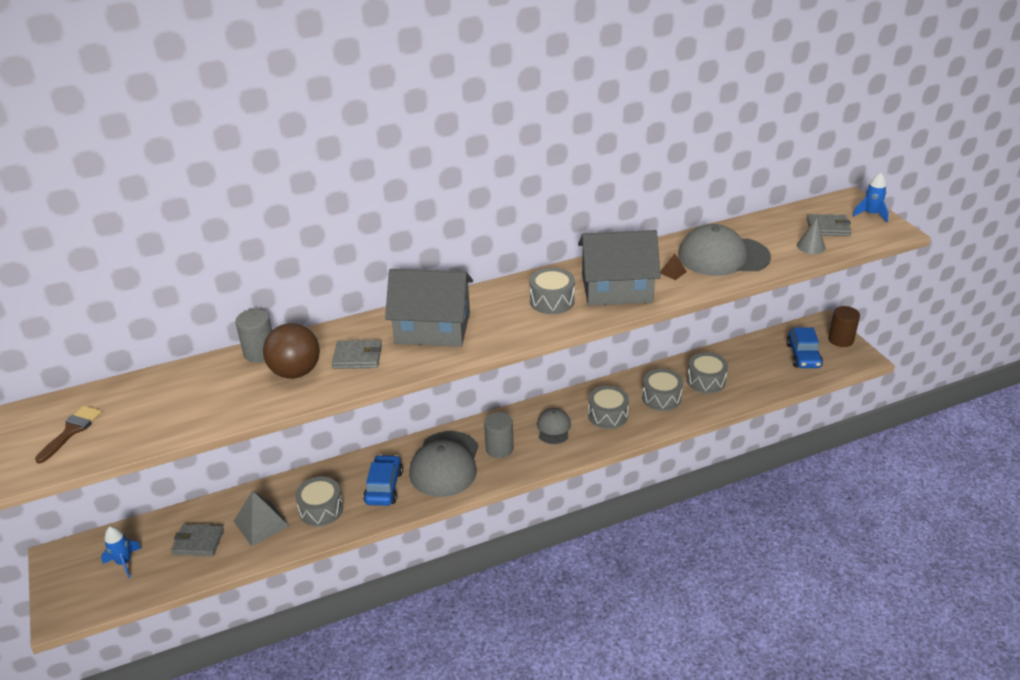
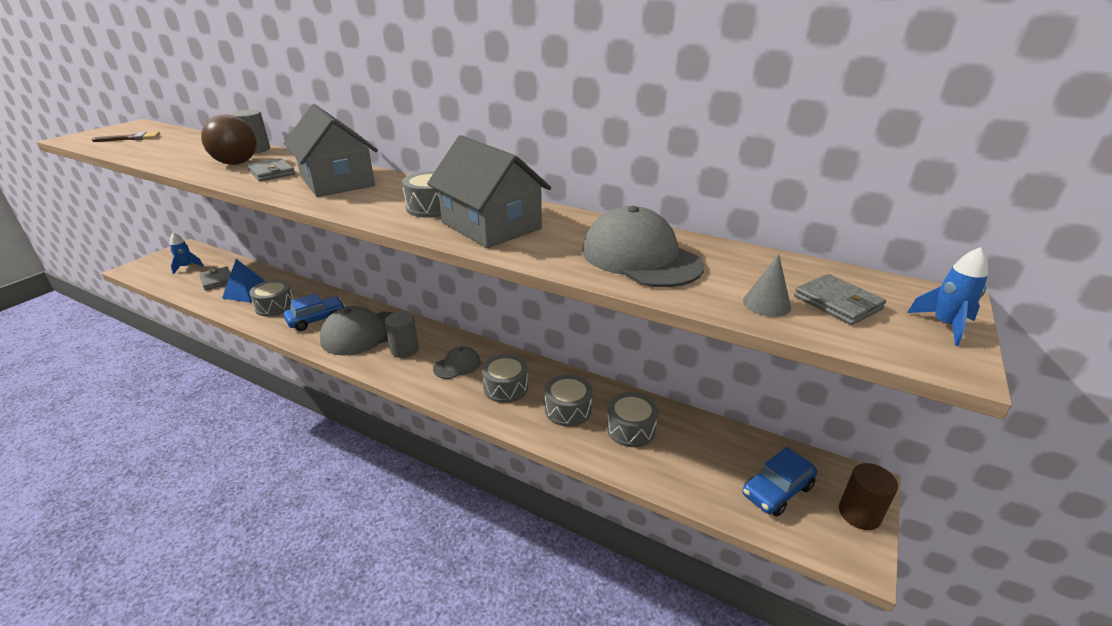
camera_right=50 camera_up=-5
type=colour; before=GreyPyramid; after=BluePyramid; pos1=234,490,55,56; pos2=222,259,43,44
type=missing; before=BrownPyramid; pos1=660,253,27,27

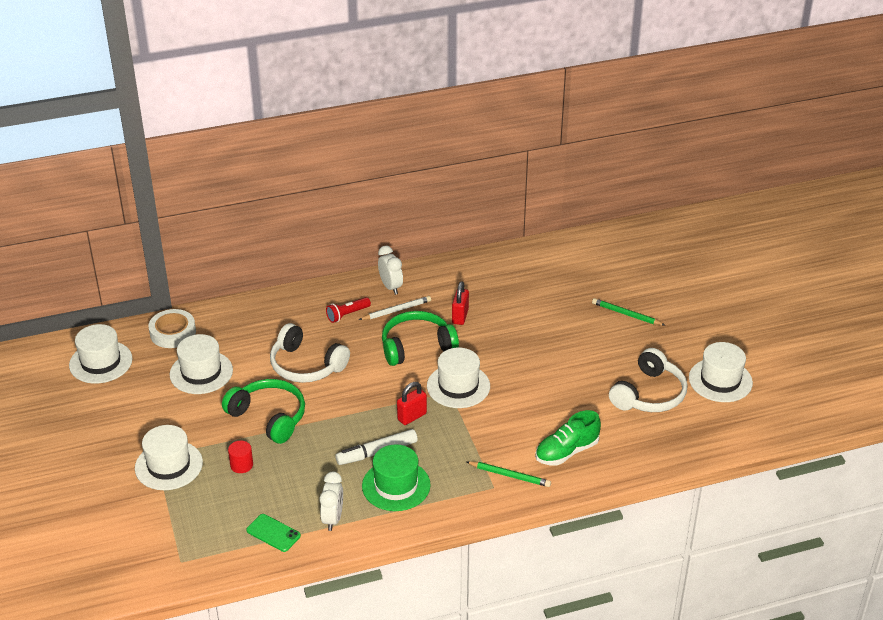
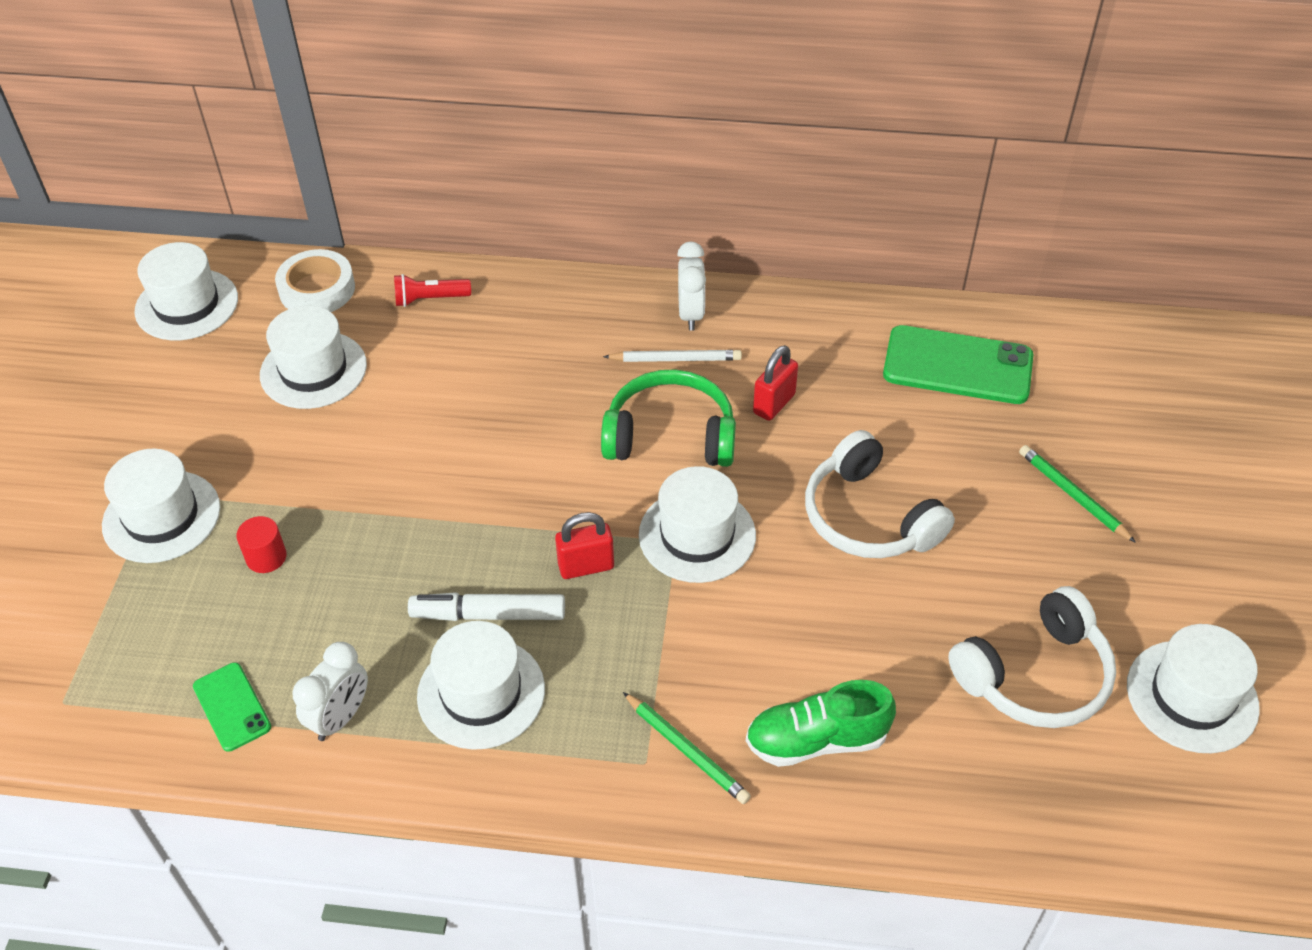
camera_right=25 camera_up=10
type=relocated; before=RedFlashlight; pos1=326,297,45,26; pos2=394,274,77,33
type=colour; before=GreenHat; after=WhiteHat; pos1=362,444,69,67; pos2=417,621,128,129
type=relocated; before=WhiteHeadphones; pos1=270,323,80,60; pos2=805,430,150,128
type=appeared; after=GreenPhone; pos2=883,325,150,79
type=missing; before=GreenHeadphones; pos1=222,379,83,65

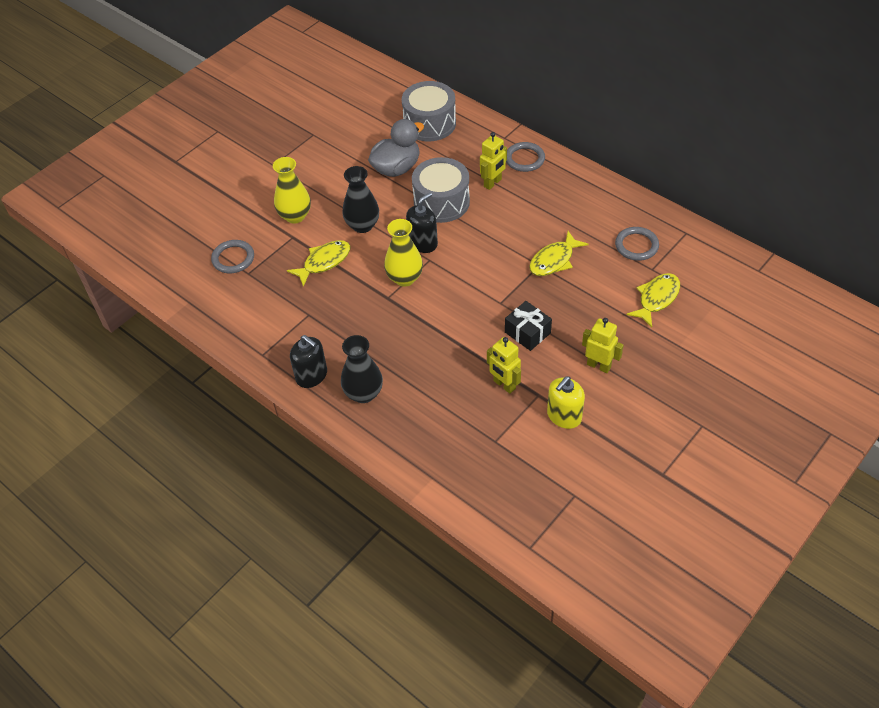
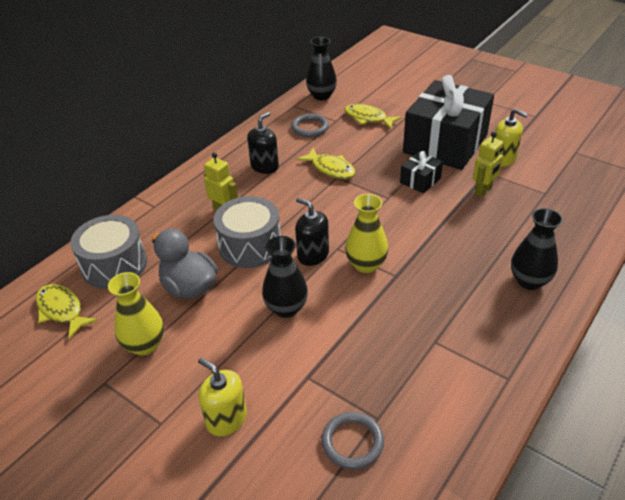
camera_right=-95 camera_up=-10
type=relocated; before=YellowFish; pos1=287,240,64,47; pos2=36,284,62,55
type=relocated; before=YellowVase; pos1=273,157,38,67; pos2=108,272,56,84
type=appeared; after=YellowSoapDispenser; pos2=198,358,49,78
type=relocated; before=BlackSoapDispenser; pos1=290,335,37,53; pos2=247,112,32,62
type=appeared; after=BlackVase; pos2=306,37,31,64
type=exchanged; before=YellowRobot; after=BlackGift; pos1=582,318,42,55; pos2=403,75,91,95
type=missing; before=GreyRing; pos1=506,142,39,30

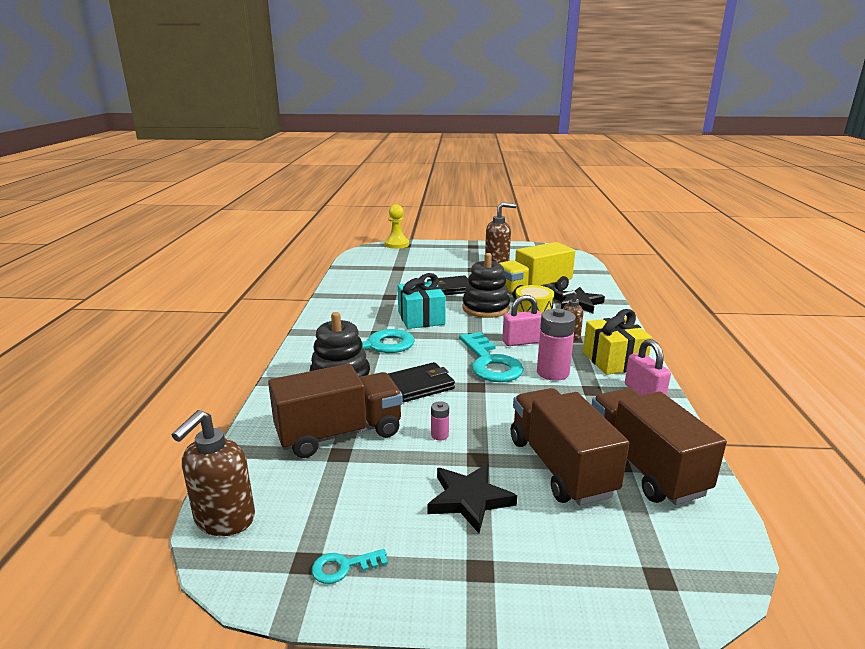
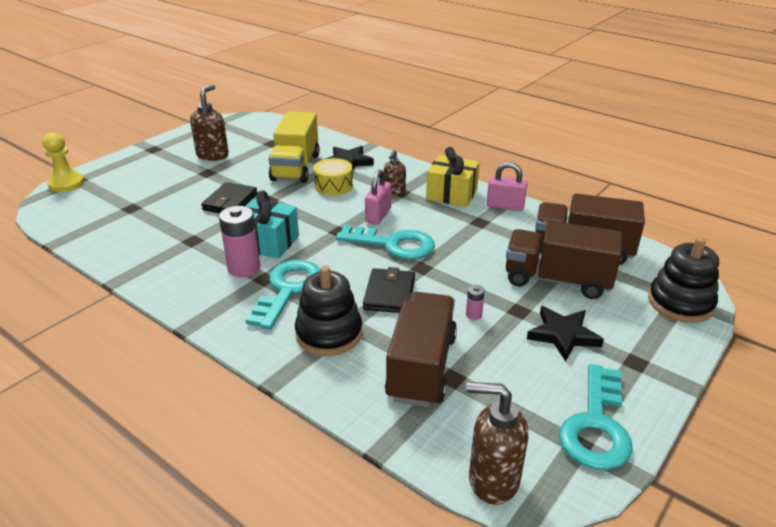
camera_right=-55 camera_up=10
type=relocated; before=PinkBattery; pos1=537,308,39,73; pos2=219,206,41,71
type=spun; before=BrownSoapDispenser; pos1=172,410,83,126; pos2=466,382,62,123; turn=135
type=size; before=TurquoiseKey; pos1=312,549,76,35; pos2=559,364,74,106; scale=2.2
type=relocated; before=BlackStackingToy; pos1=463,253,47,65; pos2=648,237,71,86

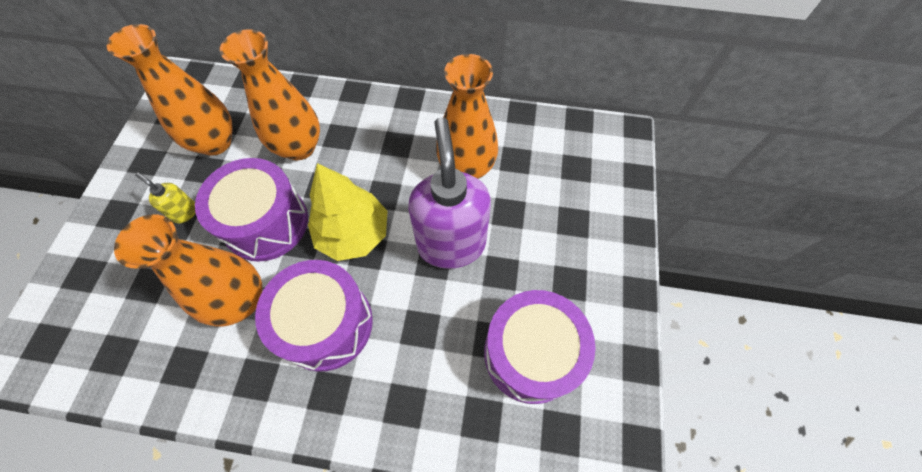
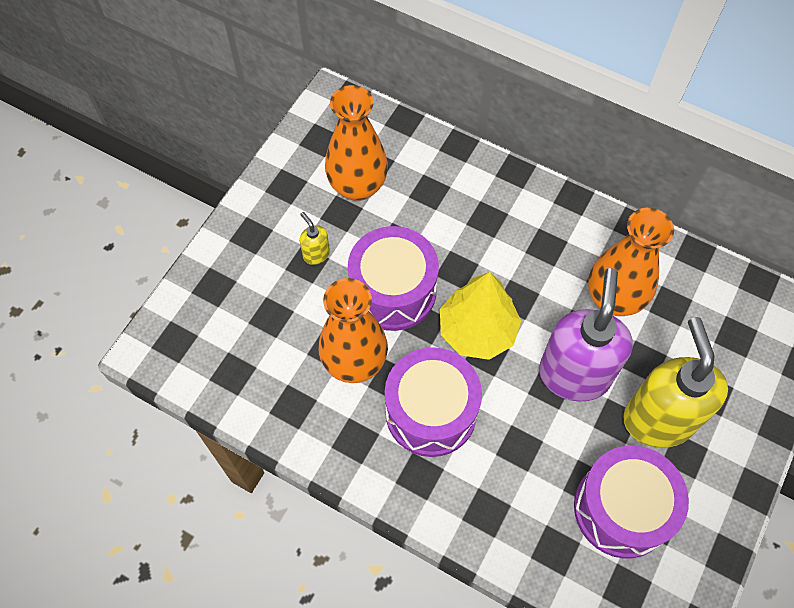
camera_right=20 camera_up=0
type=appeared; after=YellowSoapDispenser; pos2=623,317,105,131
type=missing; before=OrangeVase; pos1=220,29,100,131

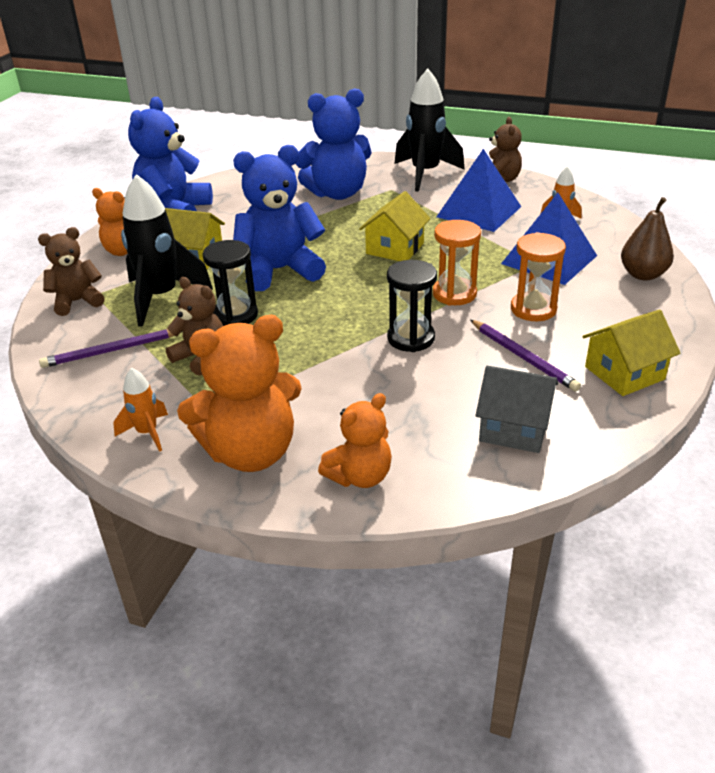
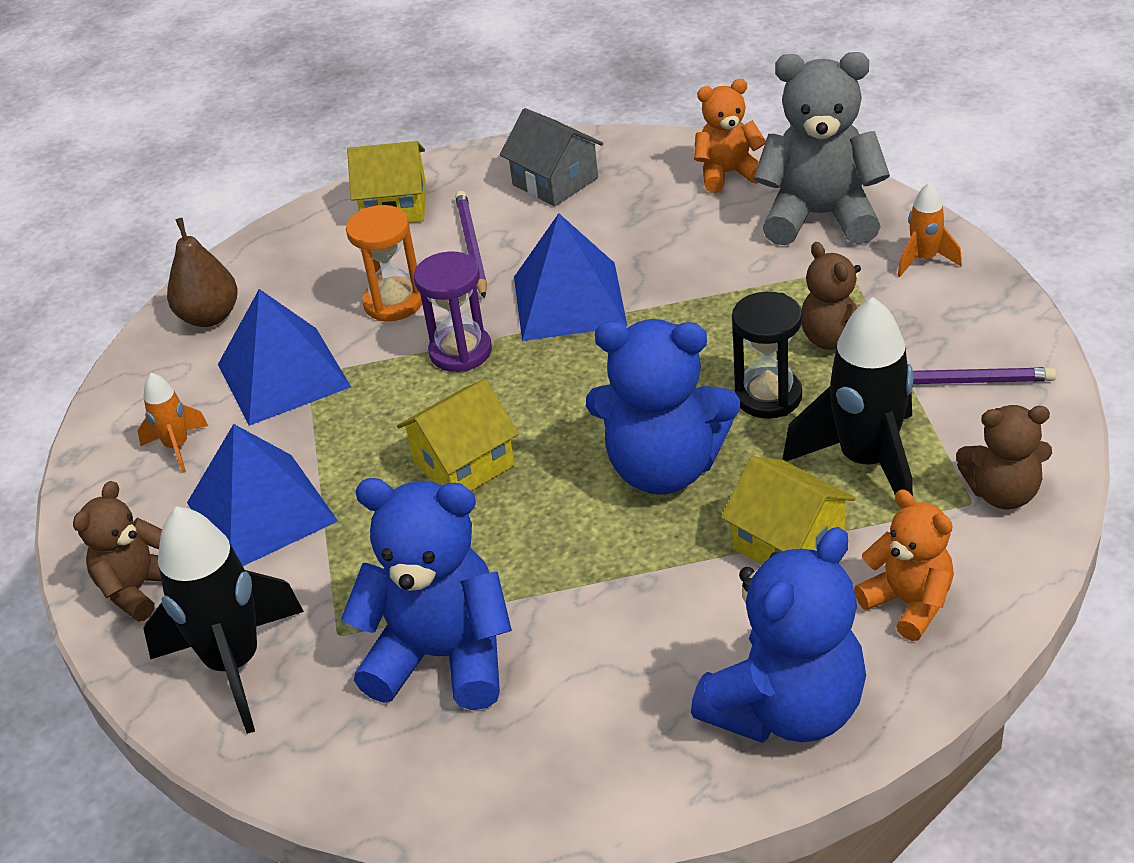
camera_right=-150 camera_up=5
type=colour; before=OrangeHourglass; after=PurpleHourglass; pos1=433,220,48,86; pos2=414,252,78,120
type=exchanged; before=BlackHourglass; after=BluePyramid; pos1=387,260,50,92; pos2=514,213,113,128
type=colour; before=OrangeTeddyBear; after=GreyTeddyBear; pos1=177,315,125,157; pos2=754,52,136,193

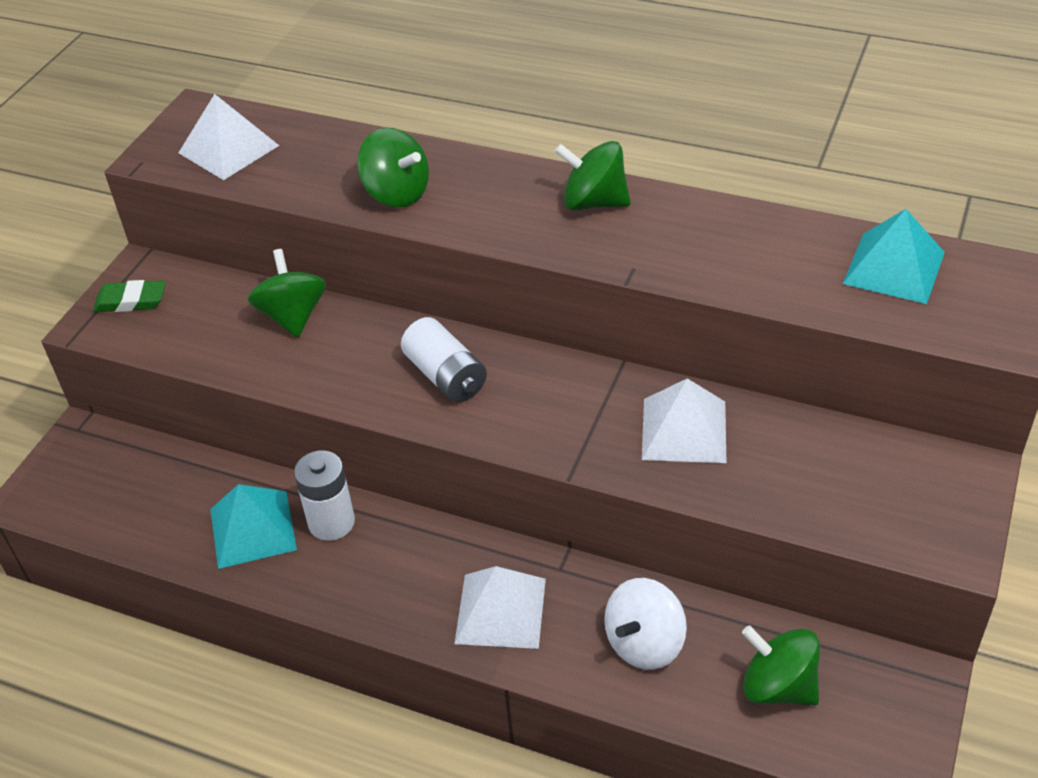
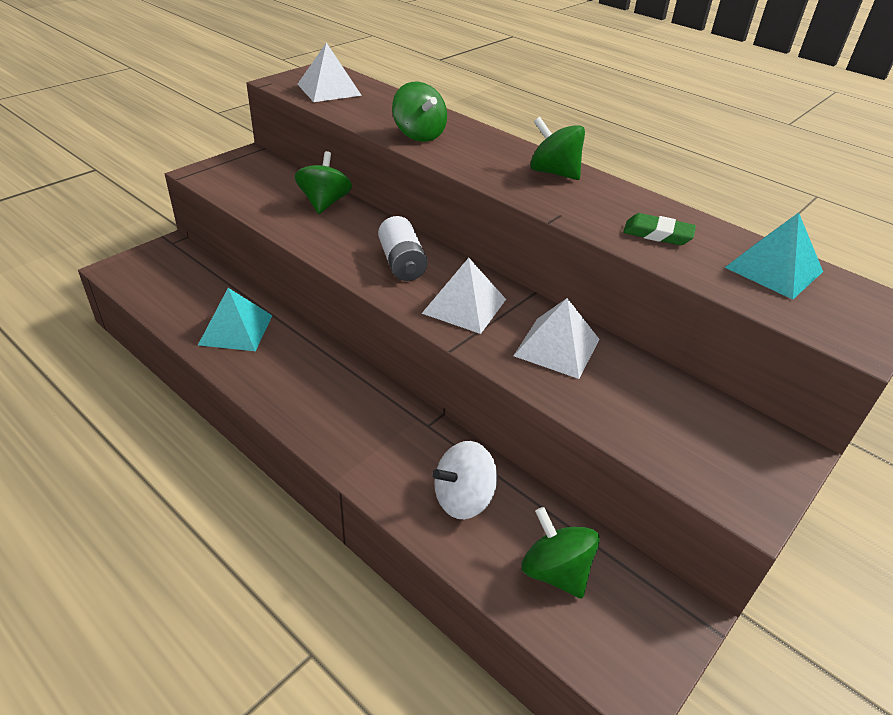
camera_right=15 camera_up=-5
type=relocated; before=WhitePyramid; pos1=454,566,92,83; pos2=421,258,85,76
type=relocated; before=GreenEraser; pos1=93,280,73,32; pos2=623,213,73,32
type=missing; before=WhiteBattery; pos1=294,451,61,90

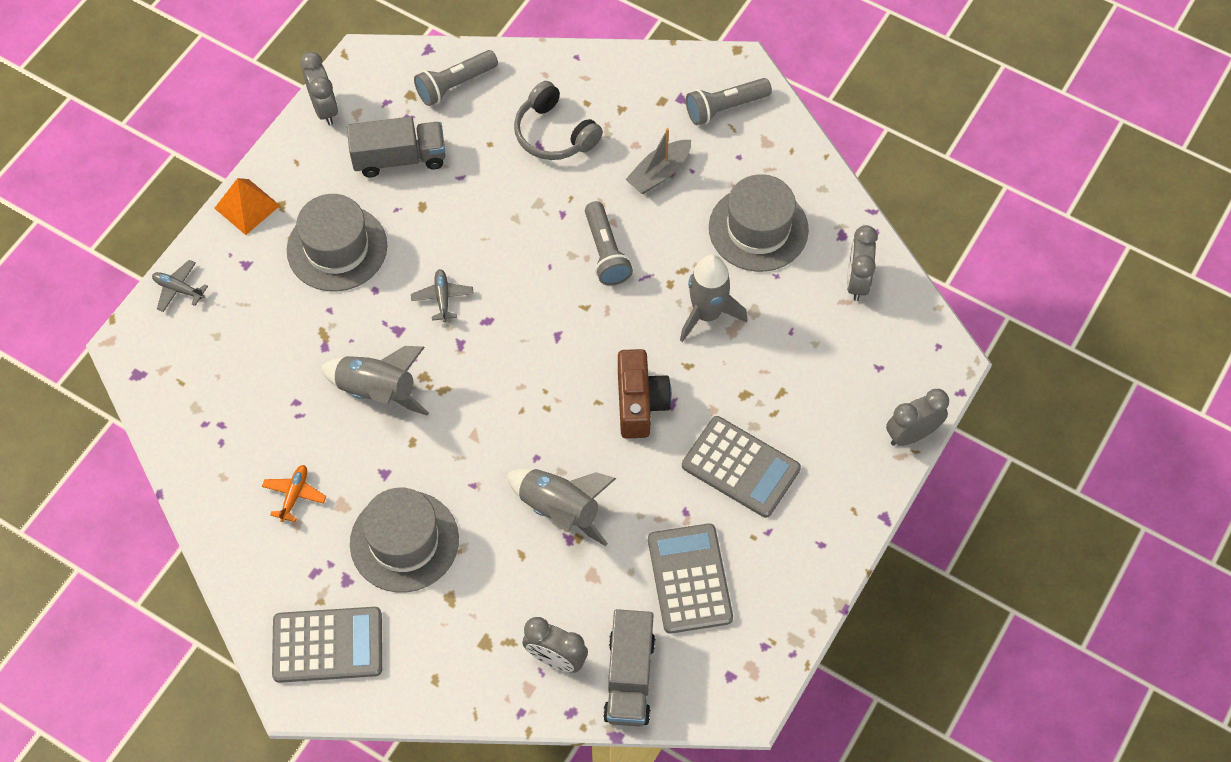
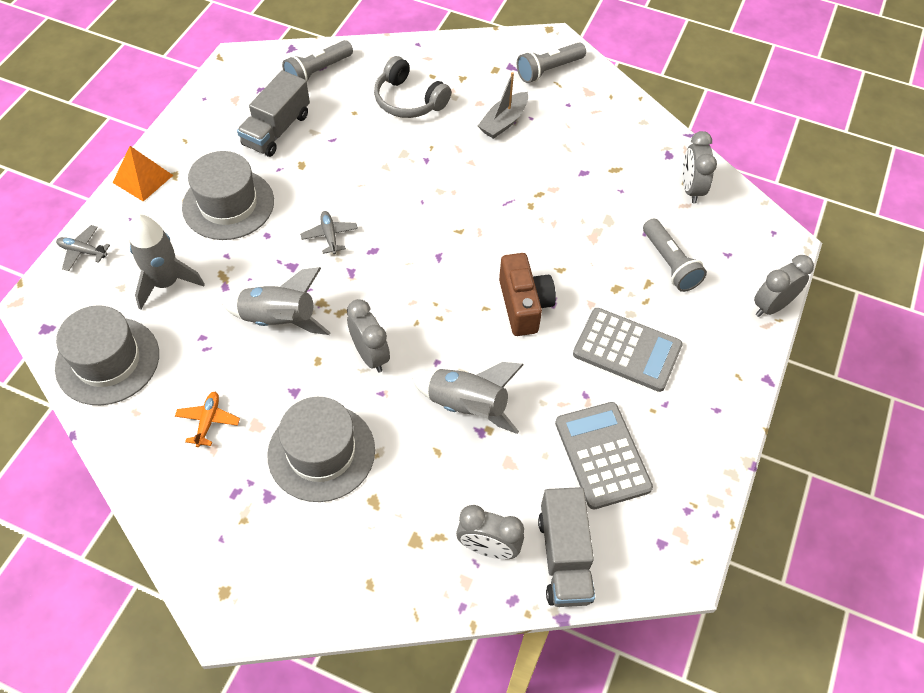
camera_right=-10 camera_up=-5
type=relocated; before=GreyHat; pos1=709,174,100,98; pos2=55,305,104,100
type=relocated; before=GreyRocket; pos1=680,255,68,87; pos2=129,214,76,96
type=spun; before=GreyTruck; pos1=347,117,98,60; pos2=237,70,73,87; turn=135
type=relocated; before=GreyClock; pos1=300,52,38,73; pos2=347,299,43,74
type=relocated; before=GreyFlashlight; pos1=585,201,48,85; pos2=643,219,64,73
type=missing; before=GreyCalculator; pos1=272,607,110,76

